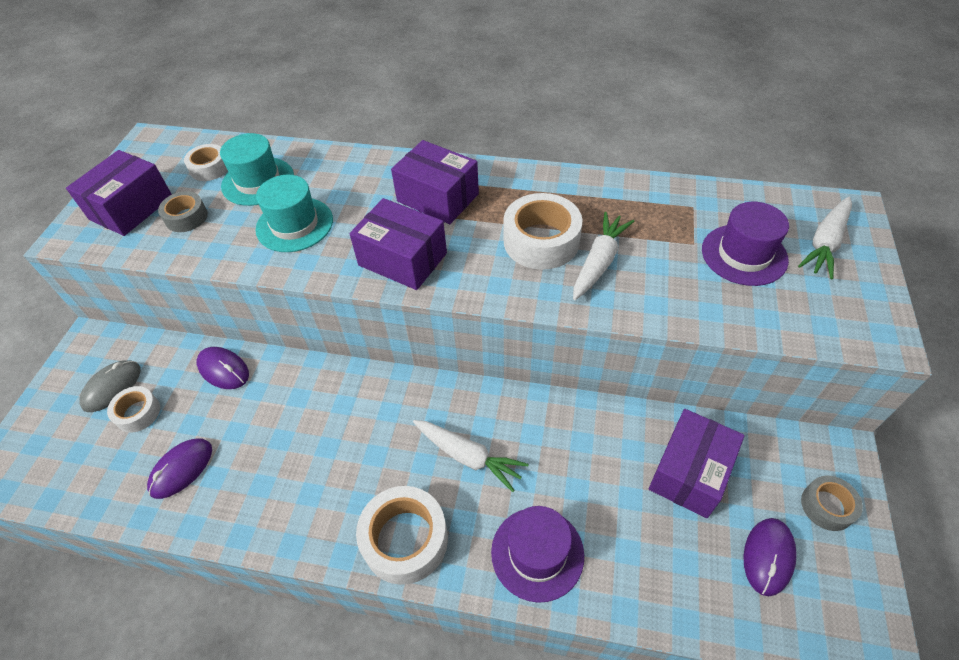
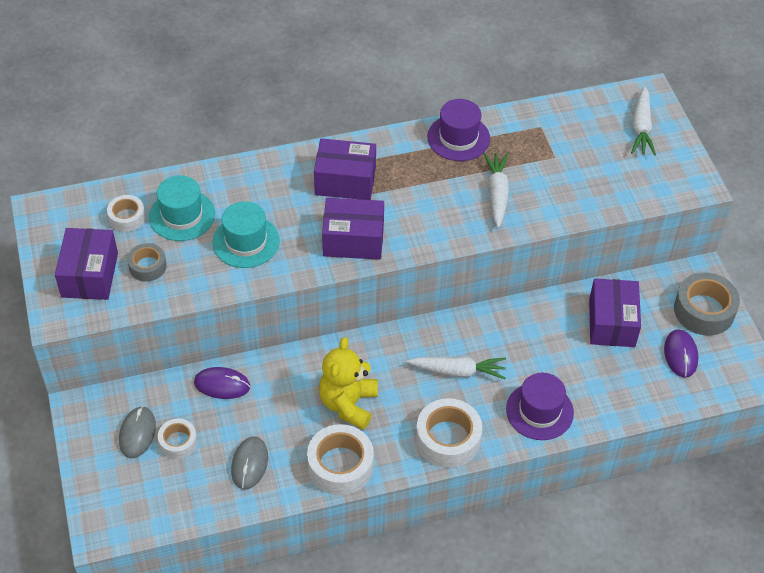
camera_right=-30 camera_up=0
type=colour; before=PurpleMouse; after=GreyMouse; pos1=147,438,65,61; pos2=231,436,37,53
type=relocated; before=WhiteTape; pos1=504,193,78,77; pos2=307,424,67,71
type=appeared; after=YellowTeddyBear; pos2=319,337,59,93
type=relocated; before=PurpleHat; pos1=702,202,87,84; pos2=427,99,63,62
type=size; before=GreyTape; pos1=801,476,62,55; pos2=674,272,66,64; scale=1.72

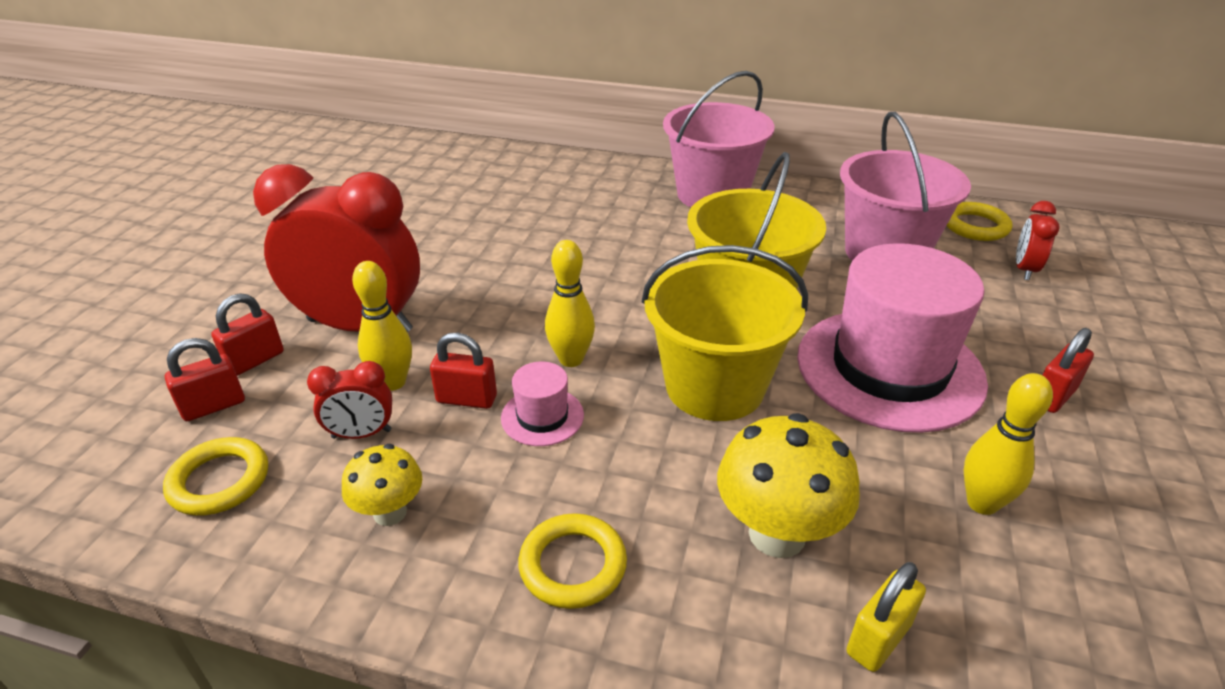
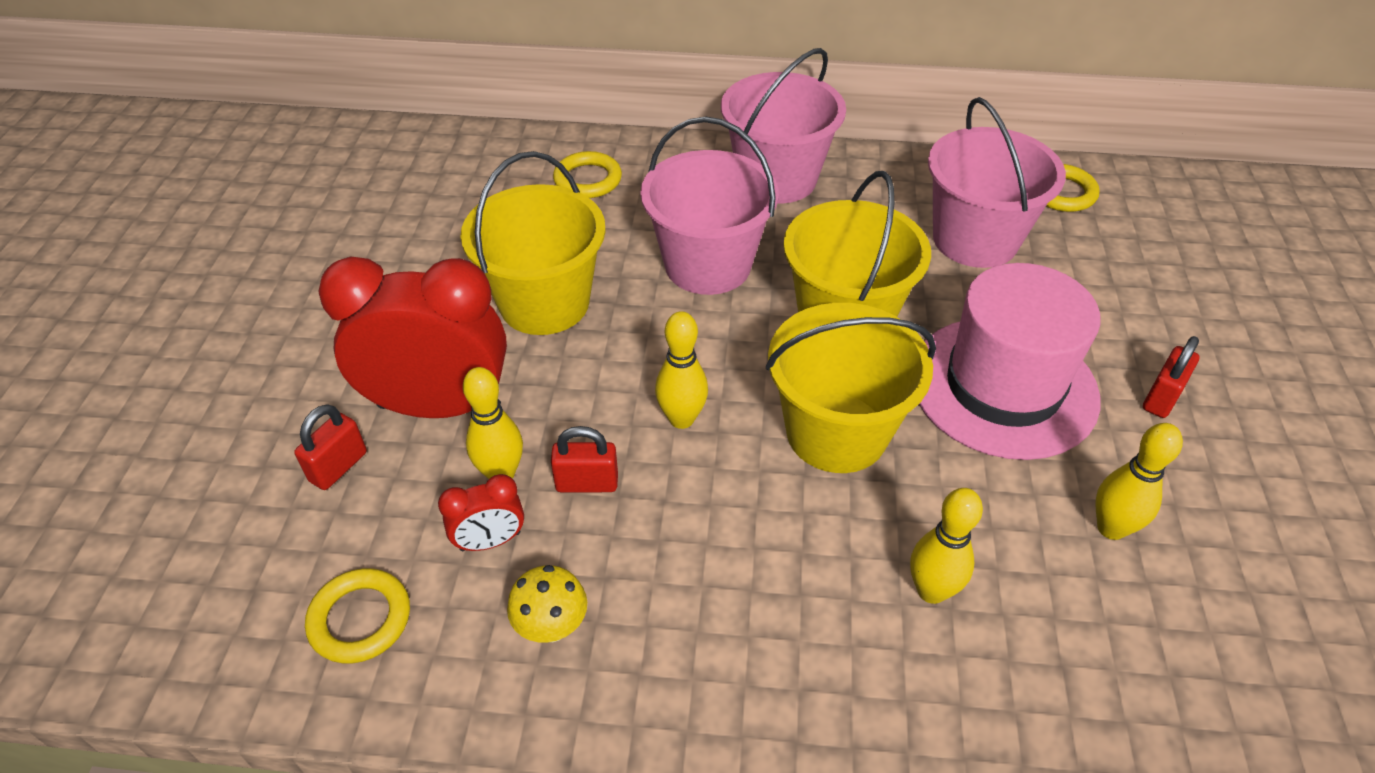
camera_right=-10 camera_up=10
type=appeared; after=YellowBucket; pos2=460,151,146,184
type=relocated; before=YellowRing; pos1=518,513,109,96; pos2=553,151,69,47
type=appeared; after=PinkBucket; pos2=640,116,139,179
type=exchanged; before=YellowMushroom; after=YellowBowlingPin; pos1=717,413,143,145; pos2=910,488,73,116
type=missing; before=RedPadlock; pos1=165,338,80,83
type=missing; before=PinkHat; pos1=501,362,83,84
type=missing; before=YellowPadlock; pos1=846,562,80,110
type=missing; before=RedClock; pos1=1016,201,44,79

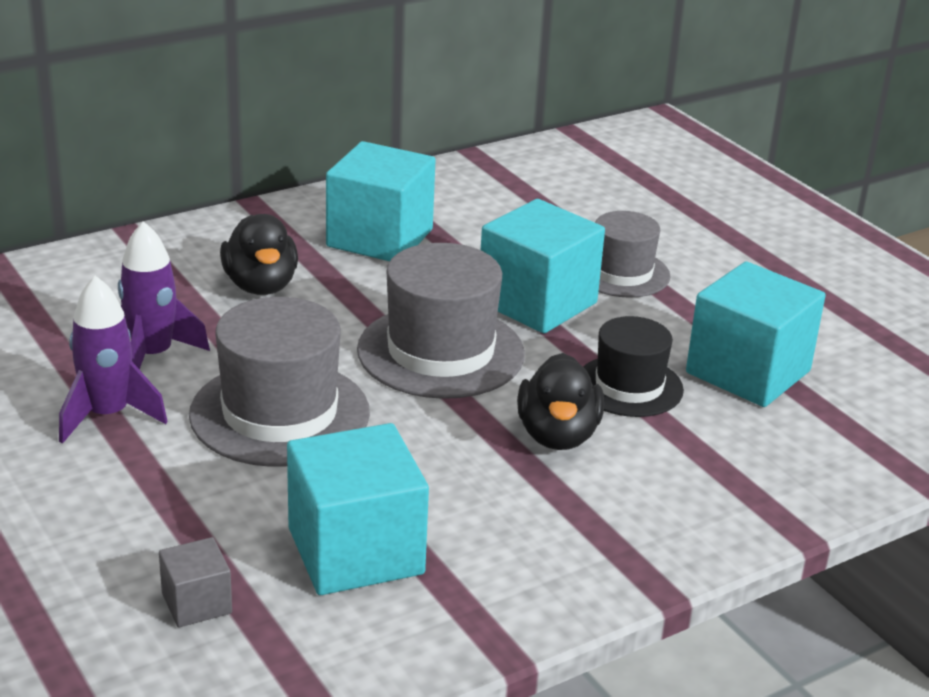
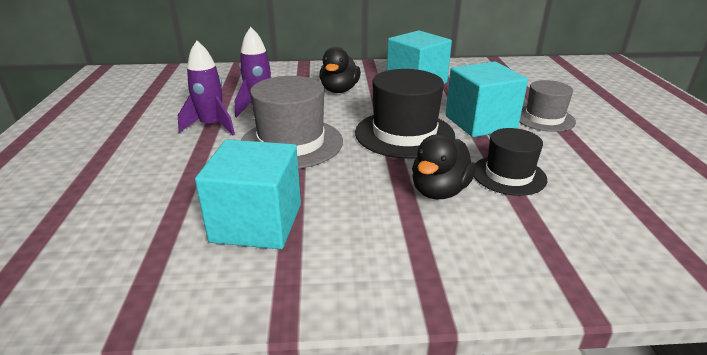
camera_right=30 camera_up=0
type=colour; before=GreyHat; after=BlackHat; pos1=357,243,168,156; pos2=355,69,100,90
type=missing; before=GreyCube; pos1=159,537,73,90
type=missing; before=TurquoiseCube; pos1=686,261,140,146

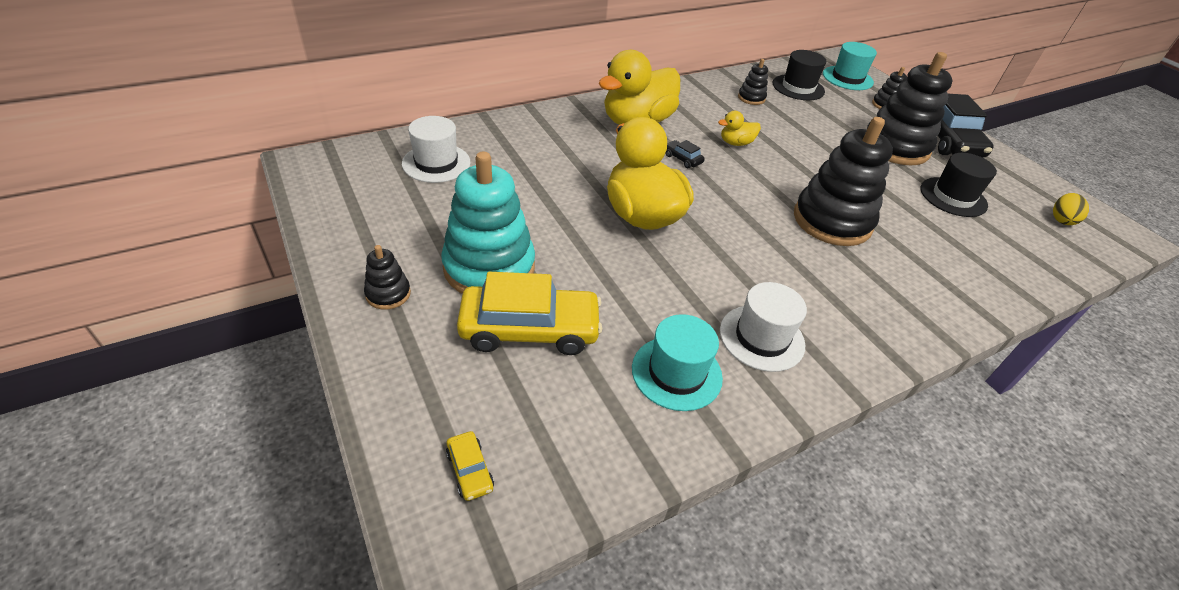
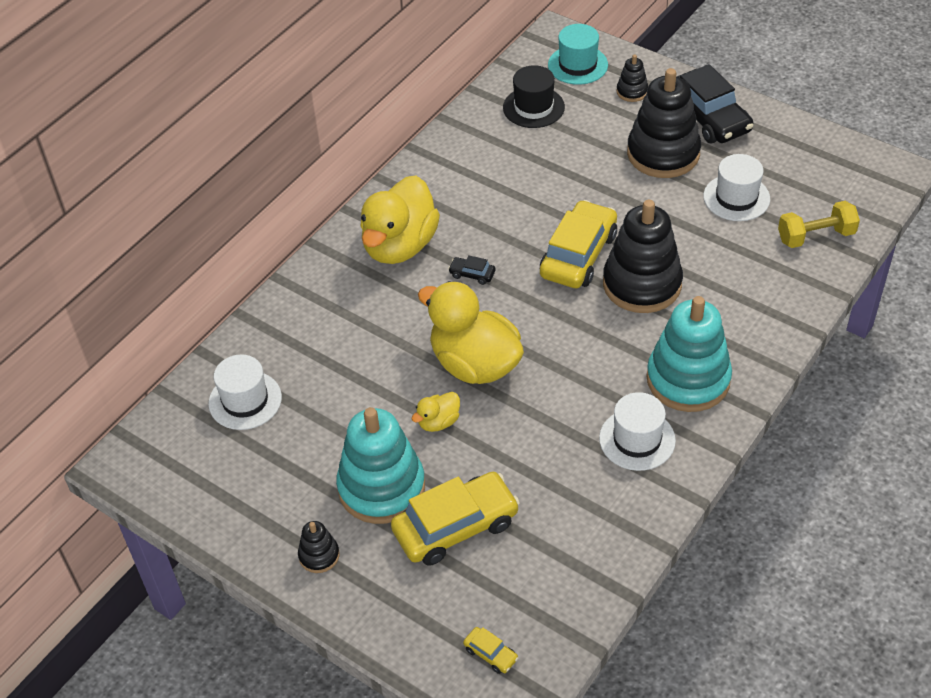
camera_right=-20 camera_up=5
type=relocated; before=YellowDuck; pos1=718,111,43,35; pos2=412,392,48,40
type=appeared; after=YellowCar; pos2=540,200,77,88
type=appeared; after=TurquoiseStackingToy; pos2=647,296,85,116
type=colour; before=BlackHat; after=WhiteHat; pos1=920,153,77,64; pos2=703,154,67,67
type=appeared; after=YellowDumbbell; pos2=778,201,82,47
type=missing; before=TurquoiseHat; pos1=632,314,91,97
type=missing; before=BlackStackingToy; pos1=738,59,30,46
type=missing; before=YellowEgg; pos1=1053,193,36,32

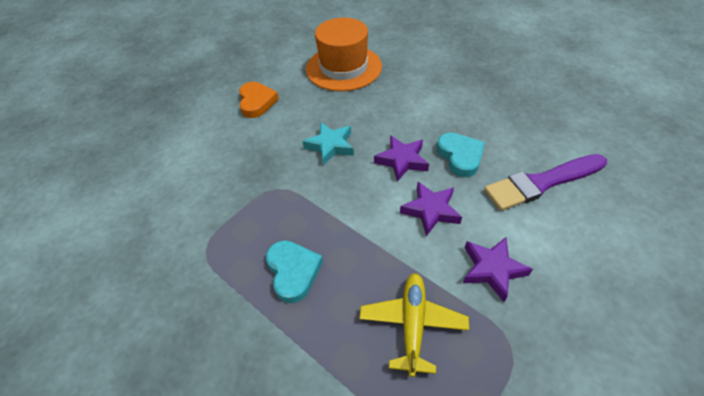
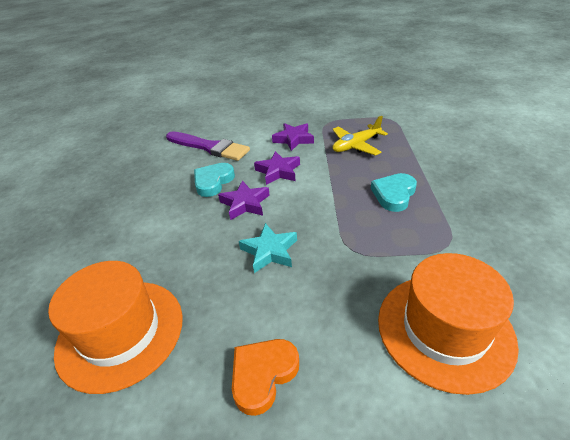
camera_right=-130 camera_up=-10
type=appeared; after=OrangeHat; pos2=378,253,141,142

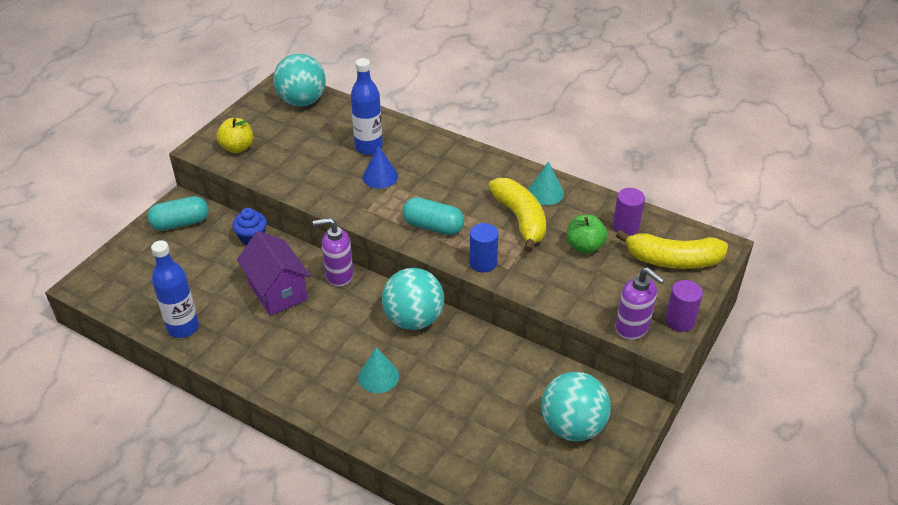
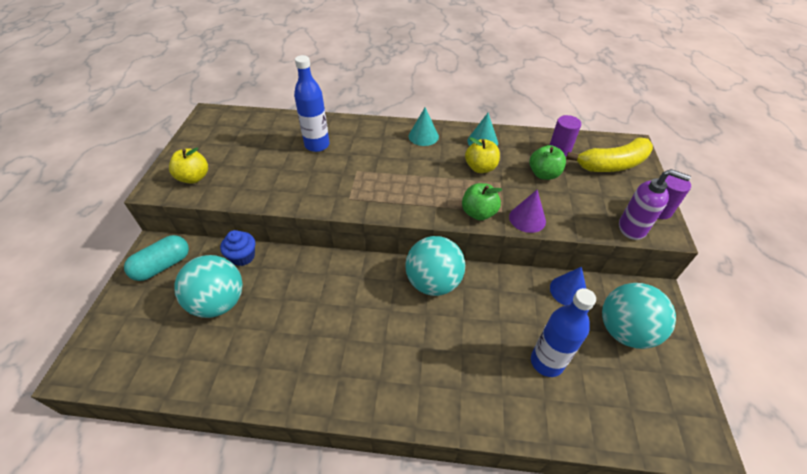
camera_right=-25 camera_up=5
type=relocated; before=TurquoiseBall; pos1=273,54,53,52; pos2=174,255,69,63
type=relocated; before=TurquoiseCone; pos1=358,347,41,46; pos2=409,107,30,39
type=exchanged; before=BlueCylinder; after=GreenApple; pos1=469,223,30,50; pos2=462,183,40,37
type=exchanged; before=YellowBanana; after=YellowApple; pos1=488,178,58,75; pos2=465,137,35,36
type=appeared; after=PurpleCone; pos2=509,190,37,43
type=relocated; before=BlueBottle; pos1=151,240,48,98; pos2=531,288,65,89
type=relocated; before=BlueCone; pos1=363,145,35,44; pos2=550,267,36,38
type=missing; before=PurpleHouse; pos1=237,231,74,85
type=missing; before=PurpleSoapDispenser; pos1=313,218,40,69
type=missing; before=TurquoiseCapsule; pos1=403,197,61,38

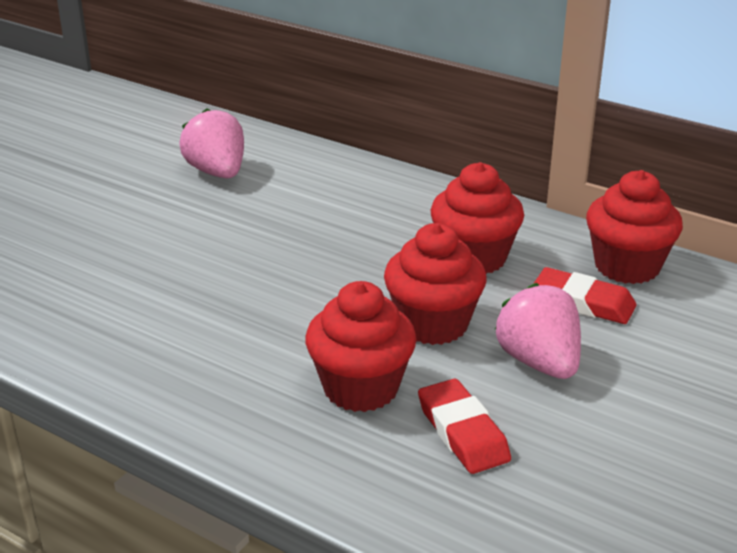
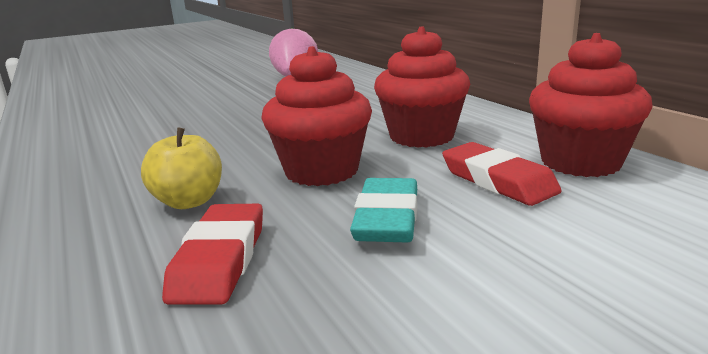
camera_right=30 camera_up=-10
type=exchanged; before=RedCupcake; after=YellowApple; pos1=305,281,112,131; pos2=141,128,81,81
type=exchanged; before=PinkStrawberry; after=TurquoiseEraser; pos1=495,283,86,96; pos2=350,178,67,64

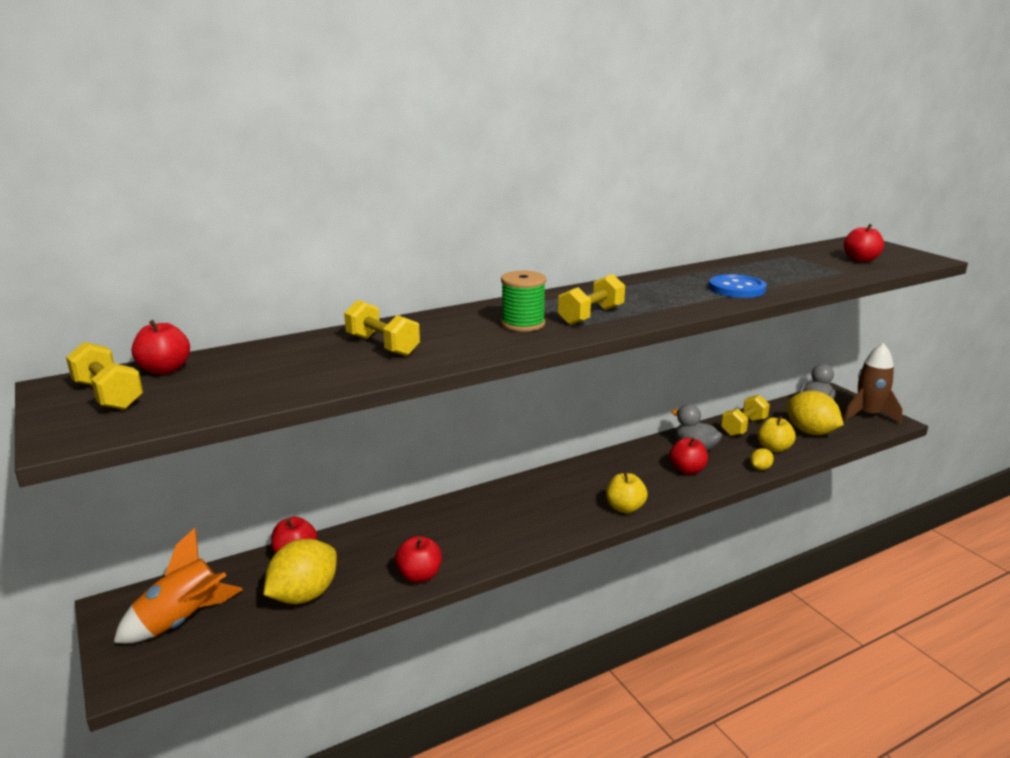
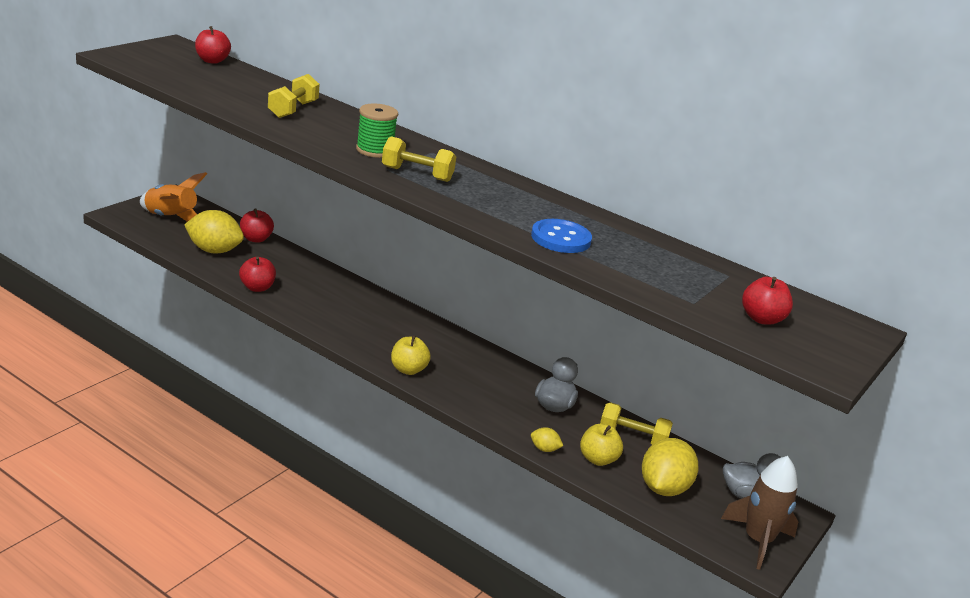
camera_right=60 camera_up=5
type=missing; before=YellowDumbbell; pos1=66,342,77,68
type=missing; before=RedApple; pos1=669,437,39,37

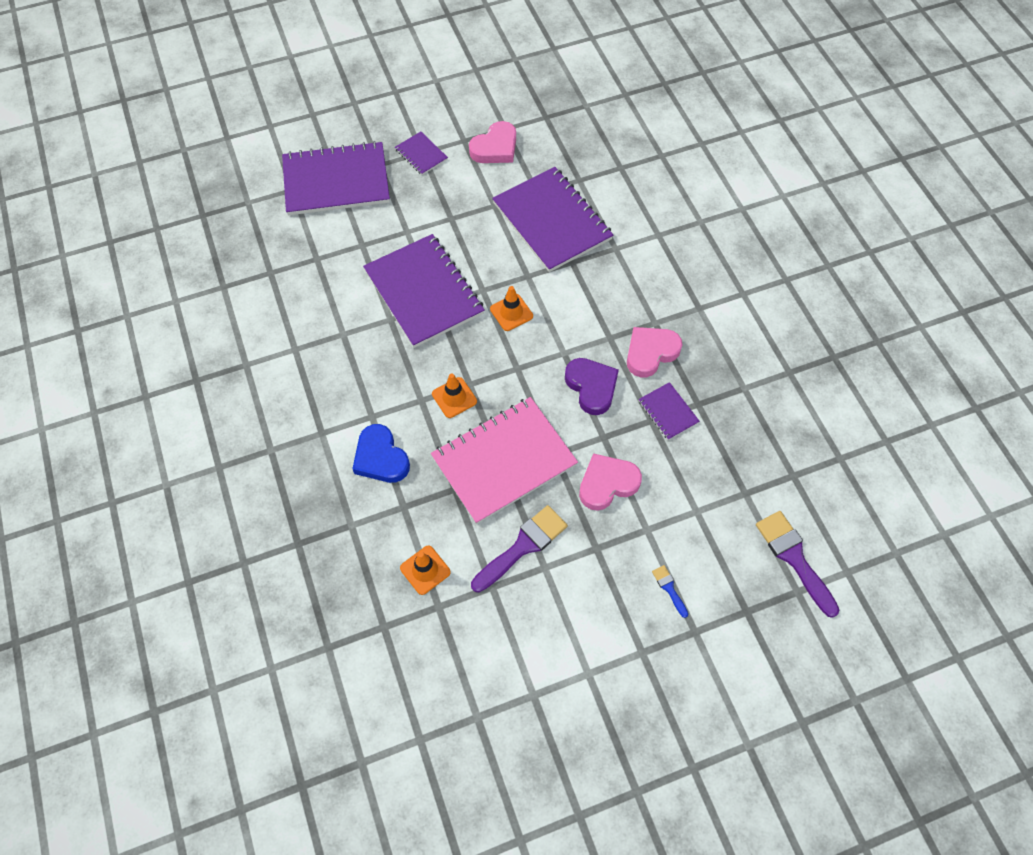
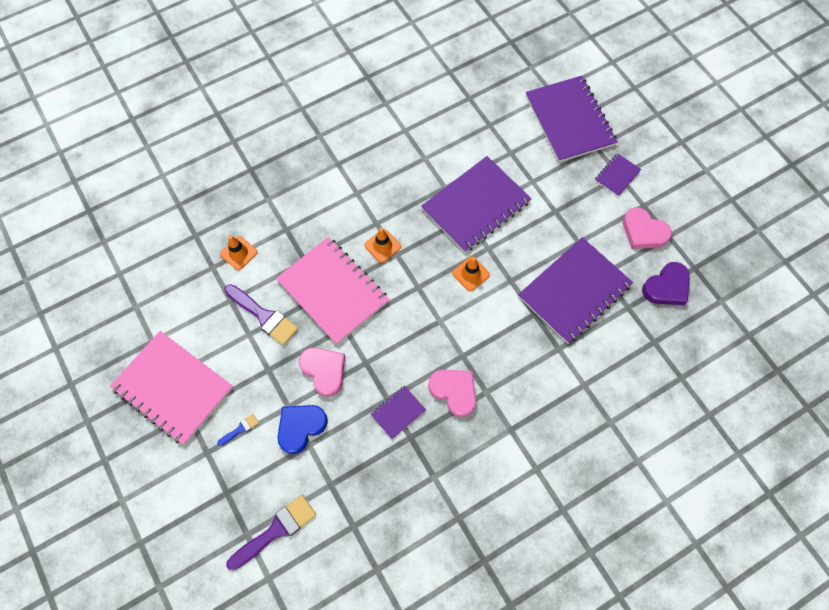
camera_right=80 camera_up=5
type=appeared; after=PinkNotebook; pos2=110,331,123,114
type=relocated; before=BlueHeart; pos1=352,424,58,59; pos2=277,405,51,49
type=relocated; before=PurpleHeart; pos1=565,358,54,57; pos2=642,262,48,43

